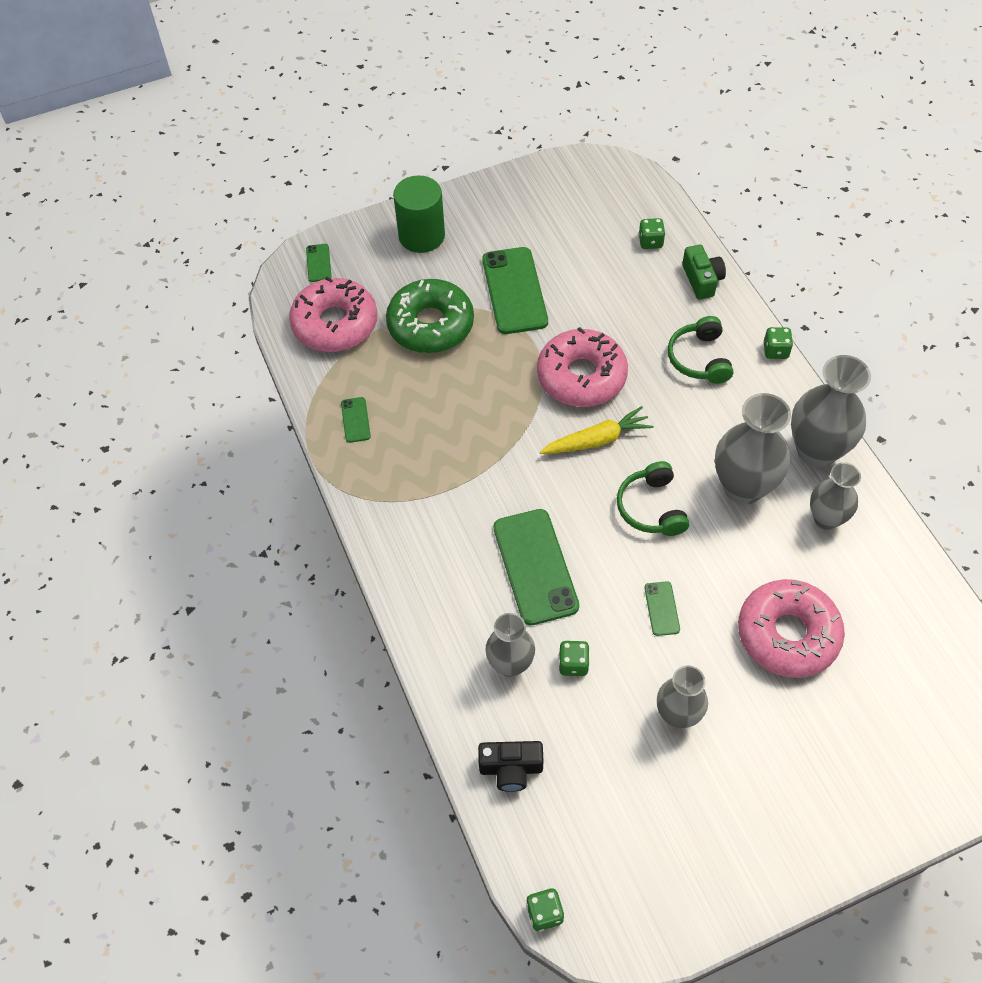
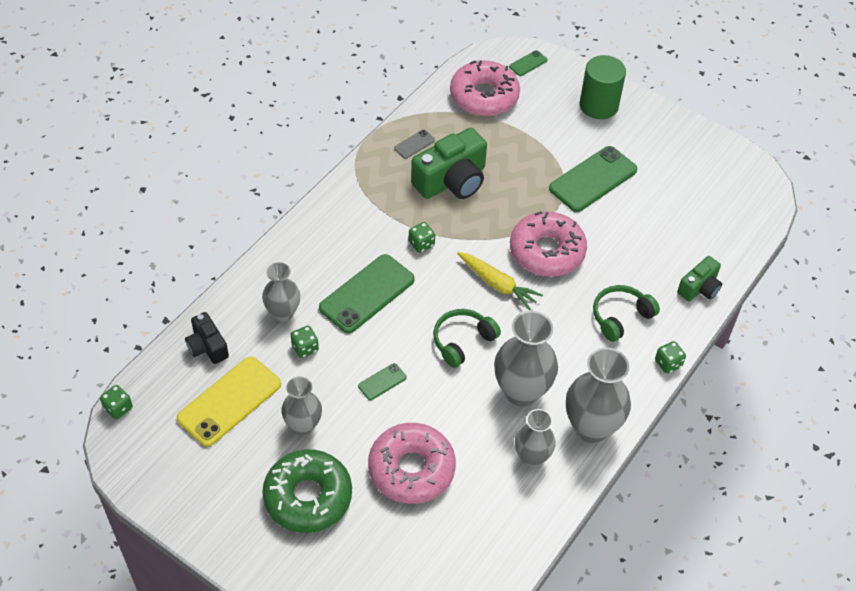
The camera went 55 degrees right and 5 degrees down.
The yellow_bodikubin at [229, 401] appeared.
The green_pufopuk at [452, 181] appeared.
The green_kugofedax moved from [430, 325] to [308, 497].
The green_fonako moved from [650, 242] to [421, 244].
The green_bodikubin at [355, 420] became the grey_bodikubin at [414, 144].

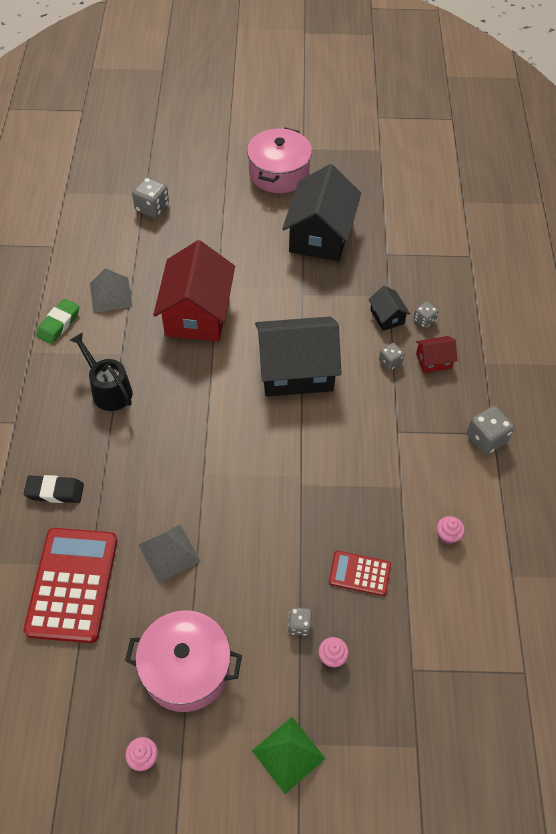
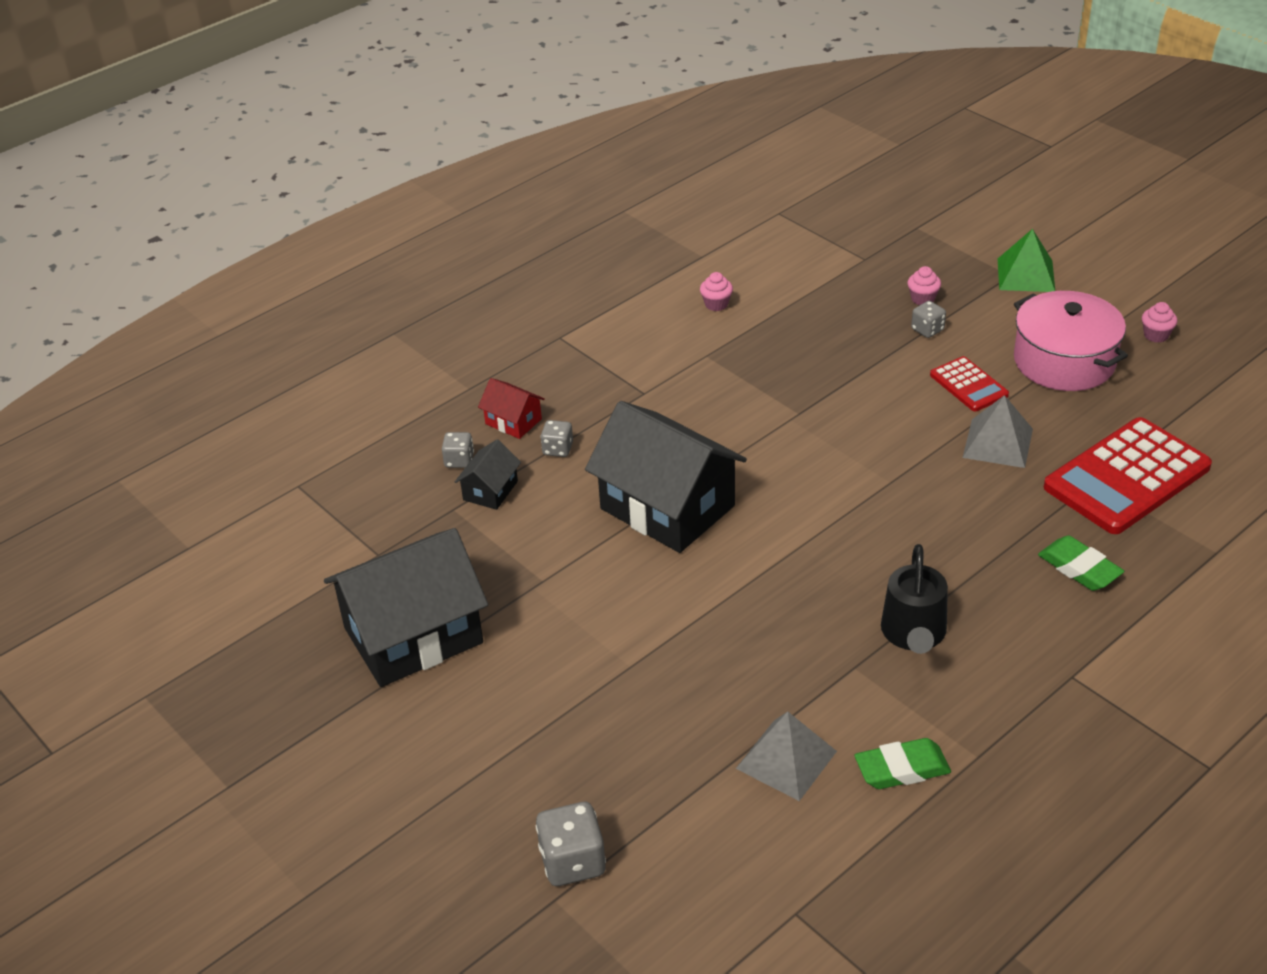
The camera went 130 degrees left and 15 degrees down.
The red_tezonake at [197, 313] disappeared.
The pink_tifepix at [279, 173] disappeared.
The grey_fonako at [486, 439] disappeared.
The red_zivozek moved from [359, 573] to [968, 385].
The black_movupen at [55, 491] became the green_movupen at [1079, 568].

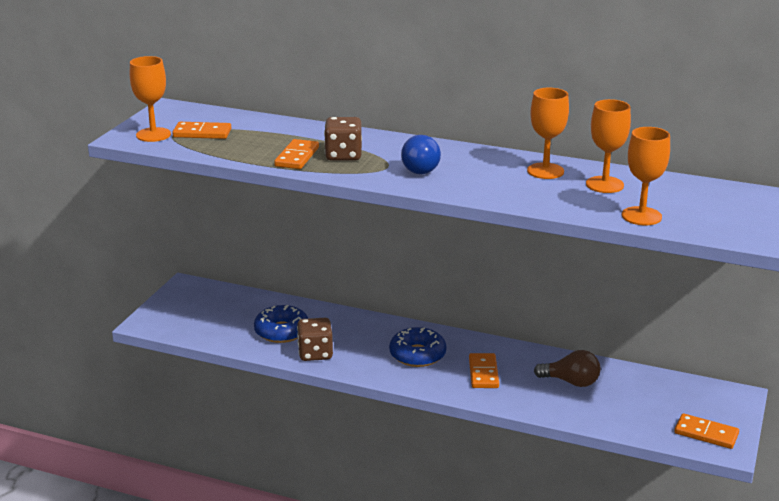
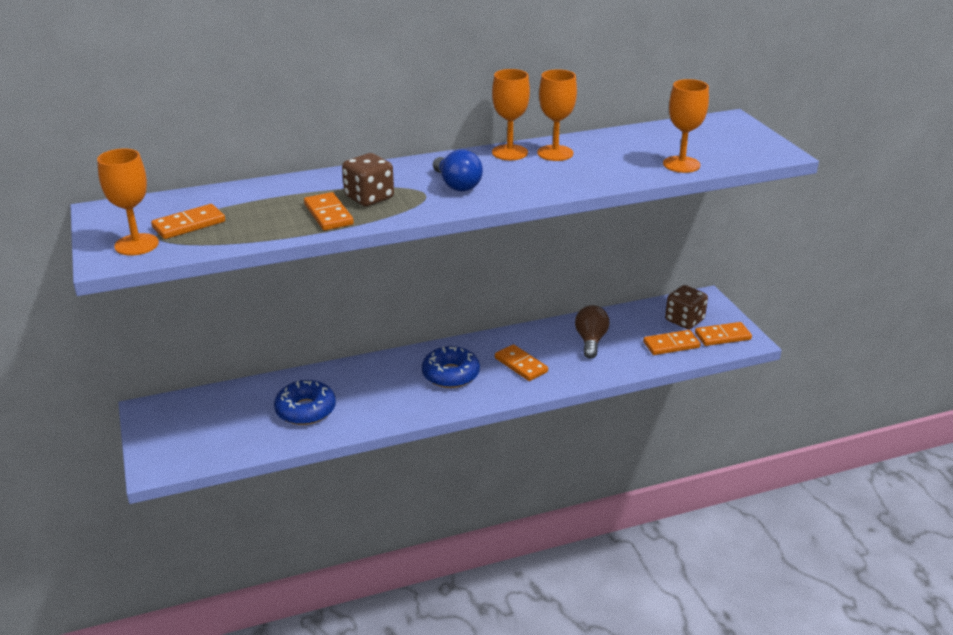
The camera went 40 degrees left and 5 degrees up.
The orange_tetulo at [671, 345] appeared.
The brown_fonako moved from [315, 353] to [684, 320].
The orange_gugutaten moved from [604, 185] to [509, 152].
The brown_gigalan at [571, 382] turned 60 degrees counterclockwise.

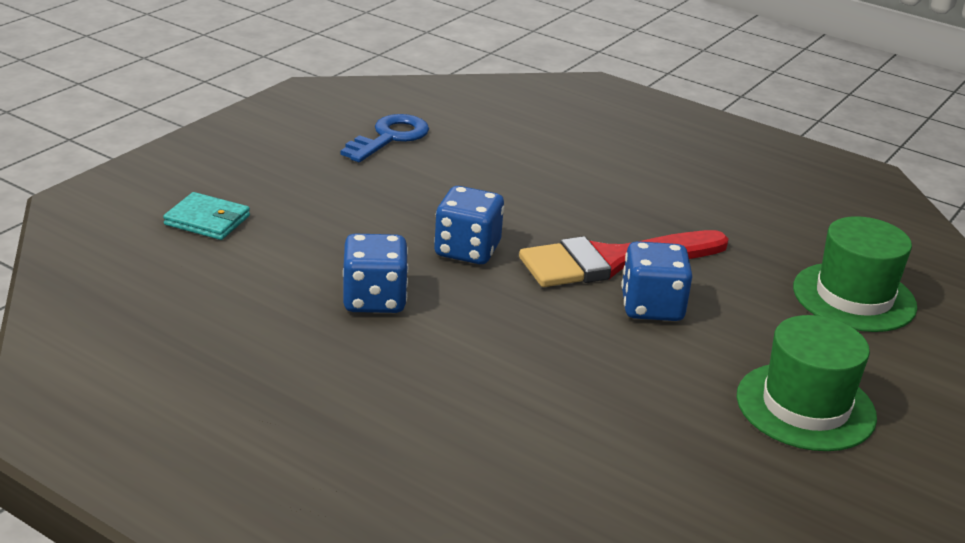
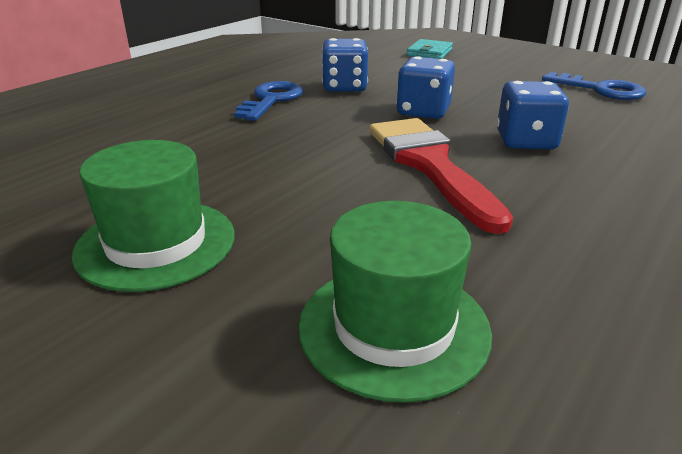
The camera went 95 degrees right and 0 degrees up.
The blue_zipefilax at [271, 100] appeared.
The blue_fonako moved from [652, 307] to [526, 141].

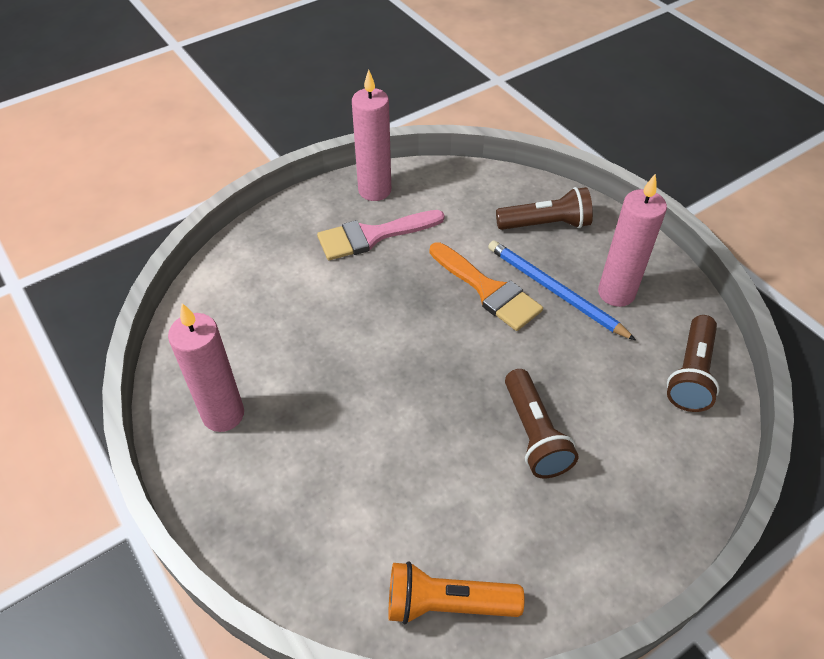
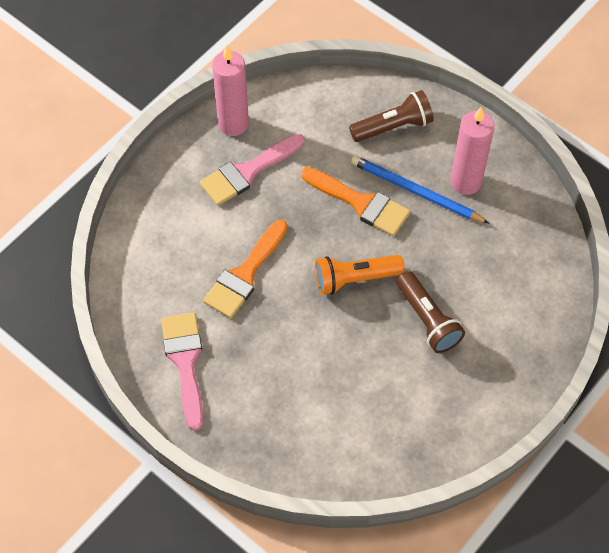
The camera went 15 degrees left and 10 degrees up.
The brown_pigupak at [691, 374] disappeared.
The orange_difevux at [244, 274] appeared.
The orange_pigupak moved from [447, 603] to [355, 279].
The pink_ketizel at [223, 414] was replaced by the pink_difevux at [185, 362].

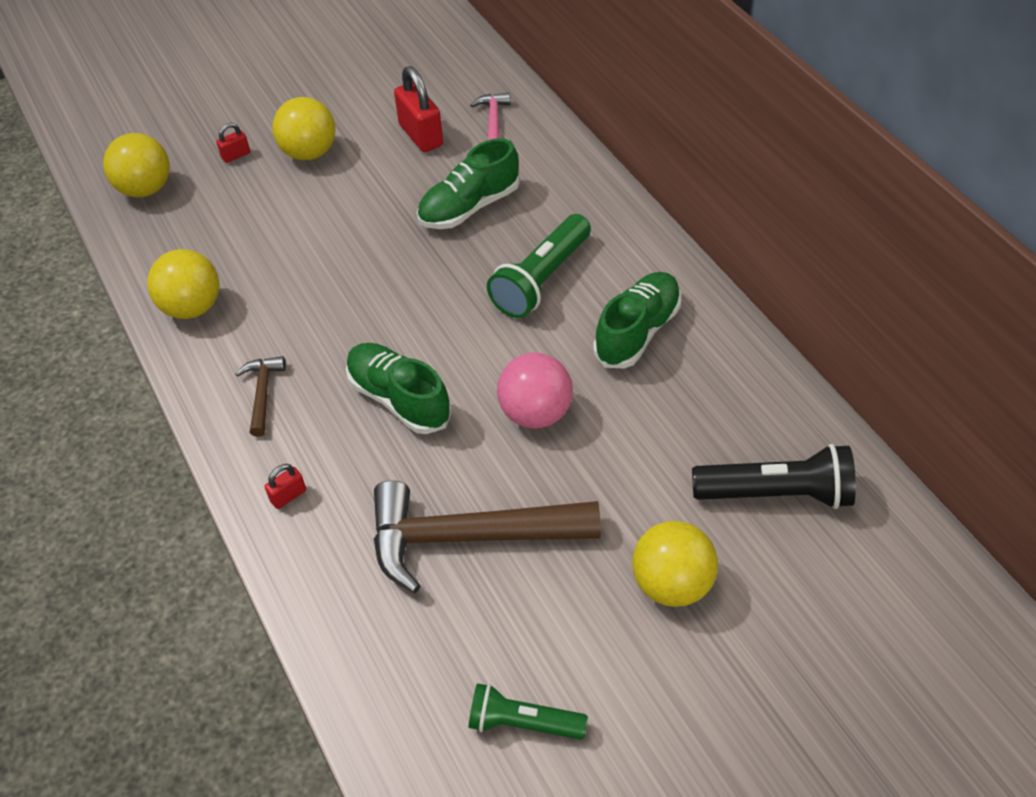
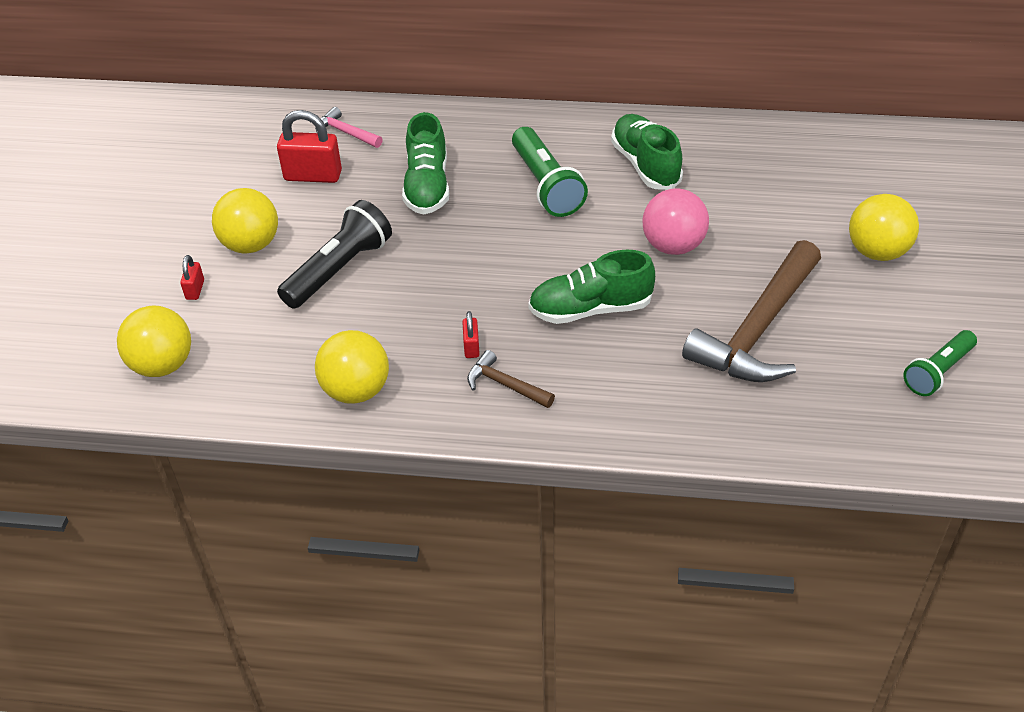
The camera went 55 degrees left and 5 degrees down.
The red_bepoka moved from [288, 496] to [471, 347].
The black_pigupak moved from [776, 493] to [339, 270].

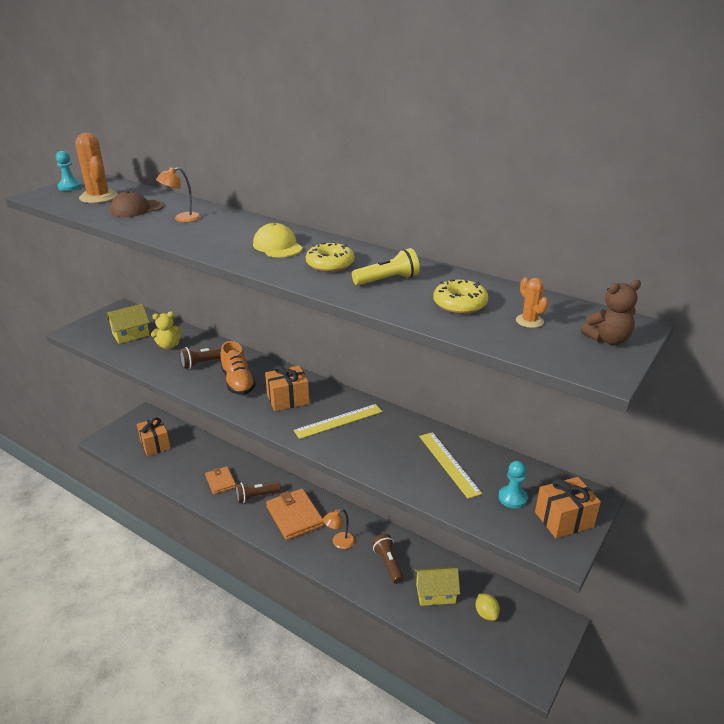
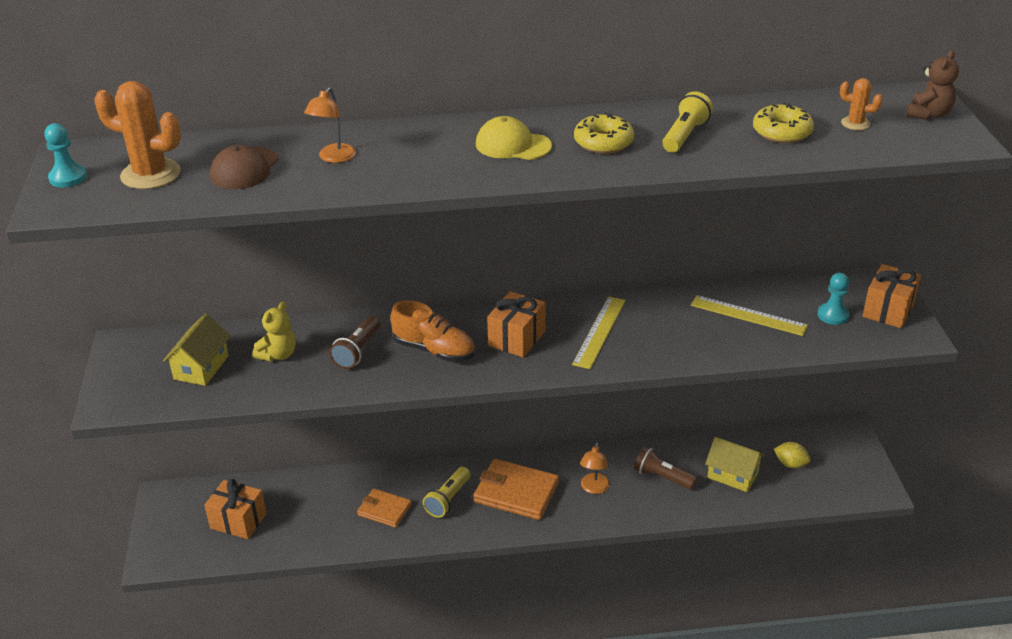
The camera went 40 degrees left and 5 degrees up.
The brown_pigupak at [256, 496] became the yellow_pigupak at [448, 499].
The yellow_tezonake at [435, 593] turned 75 degrees clockwise.

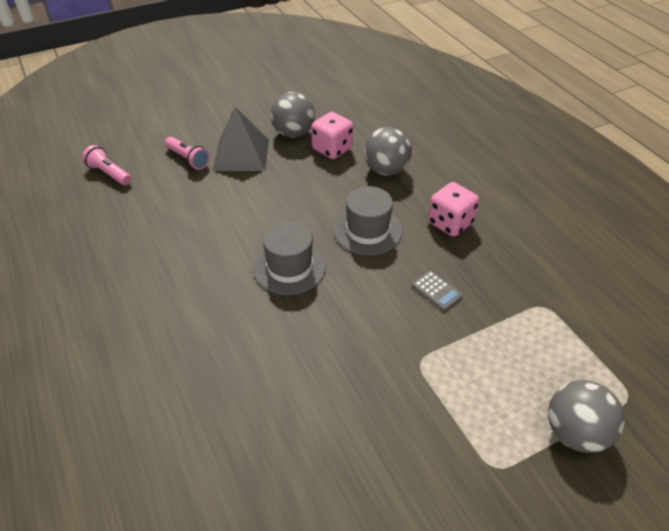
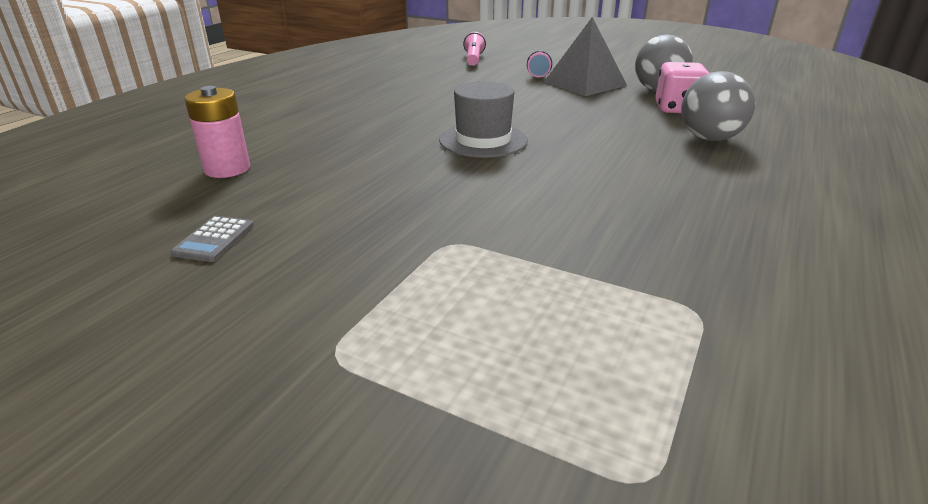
The camera went 55 degrees right and 15 degrees down.
The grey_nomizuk at [367, 231] disappeared.
The pink_fonako at [450, 223] disappeared.
The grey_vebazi at [575, 432] disappeared.
The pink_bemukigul at [227, 169] appeared.
The grey_zivozek moved from [436, 291] to [214, 239].

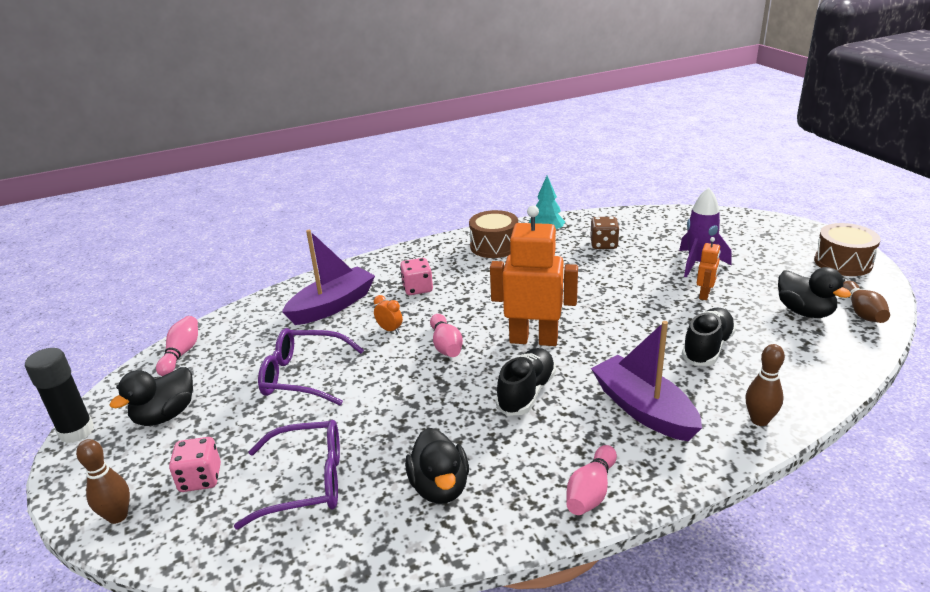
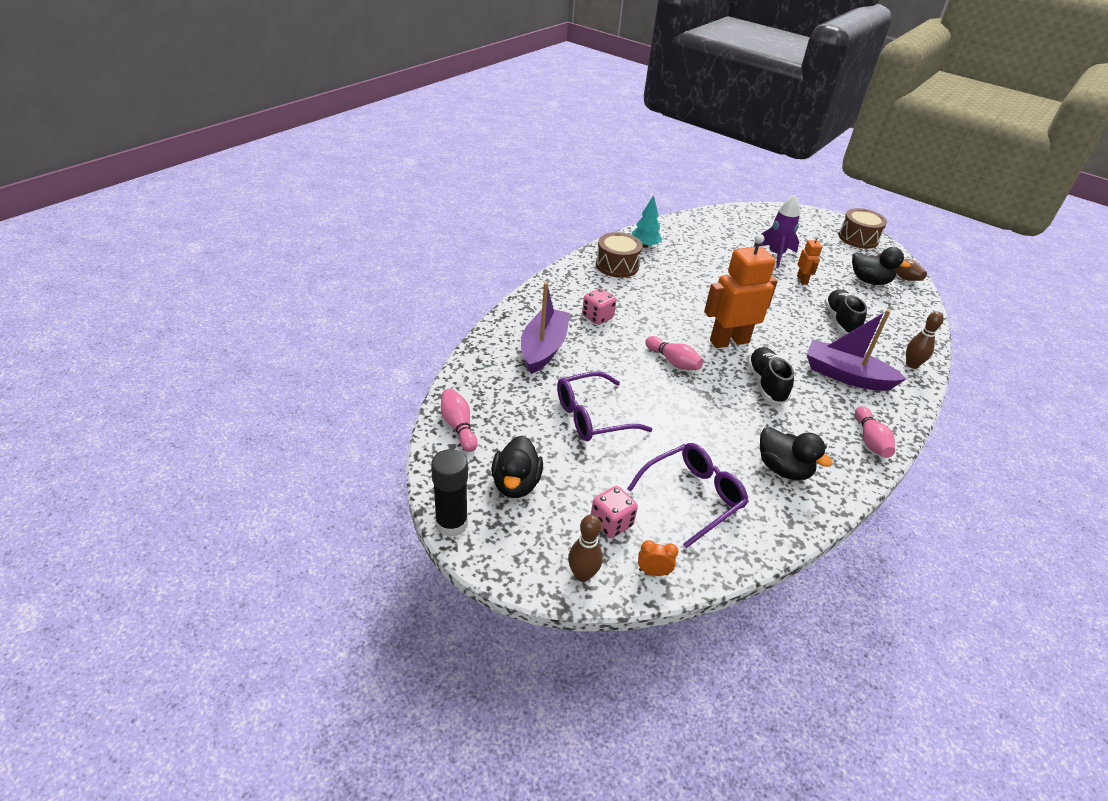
The camera went 35 degrees left and 10 degrees up.
The brown_fonako at [603, 244] disappeared.
The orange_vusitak moved from [390, 330] to [653, 572].

